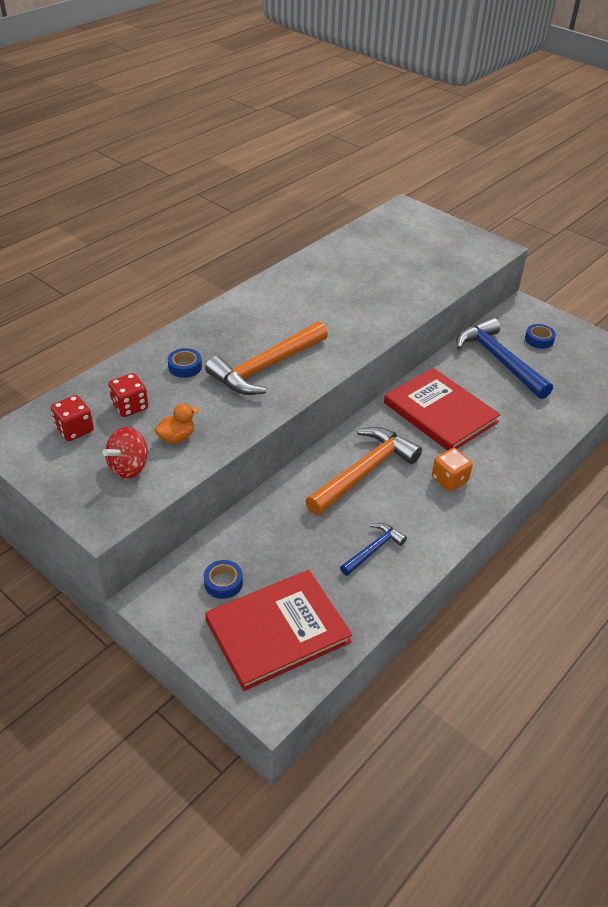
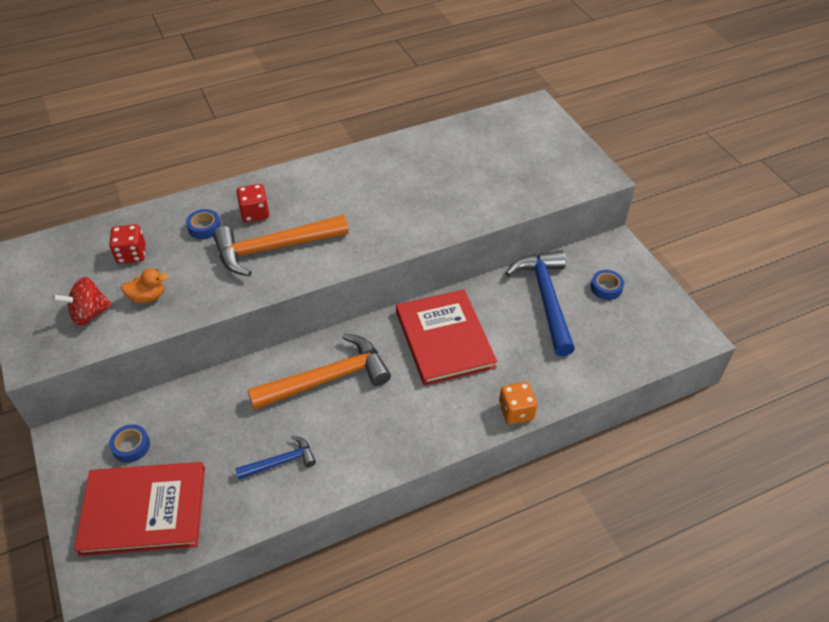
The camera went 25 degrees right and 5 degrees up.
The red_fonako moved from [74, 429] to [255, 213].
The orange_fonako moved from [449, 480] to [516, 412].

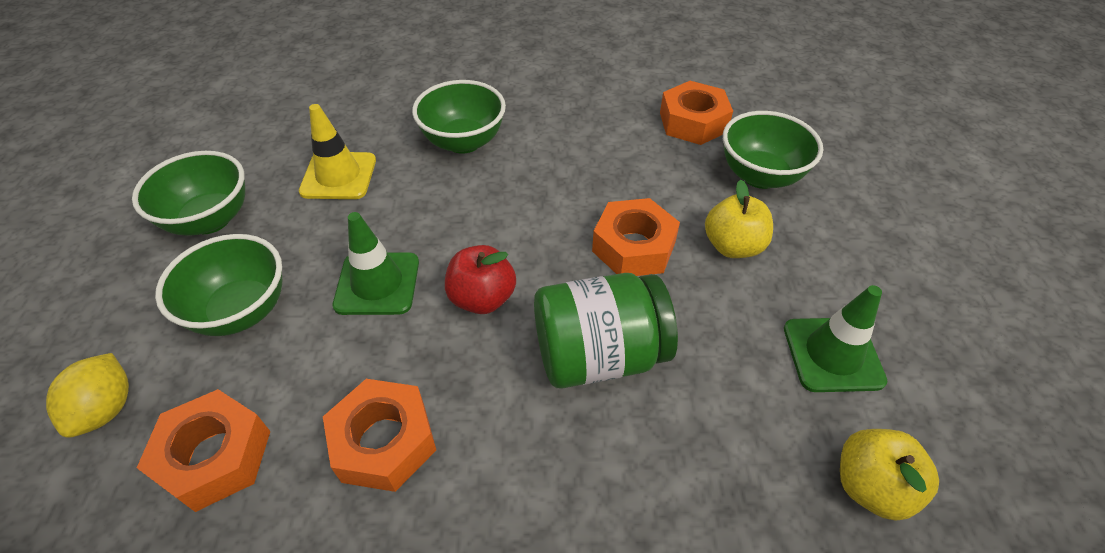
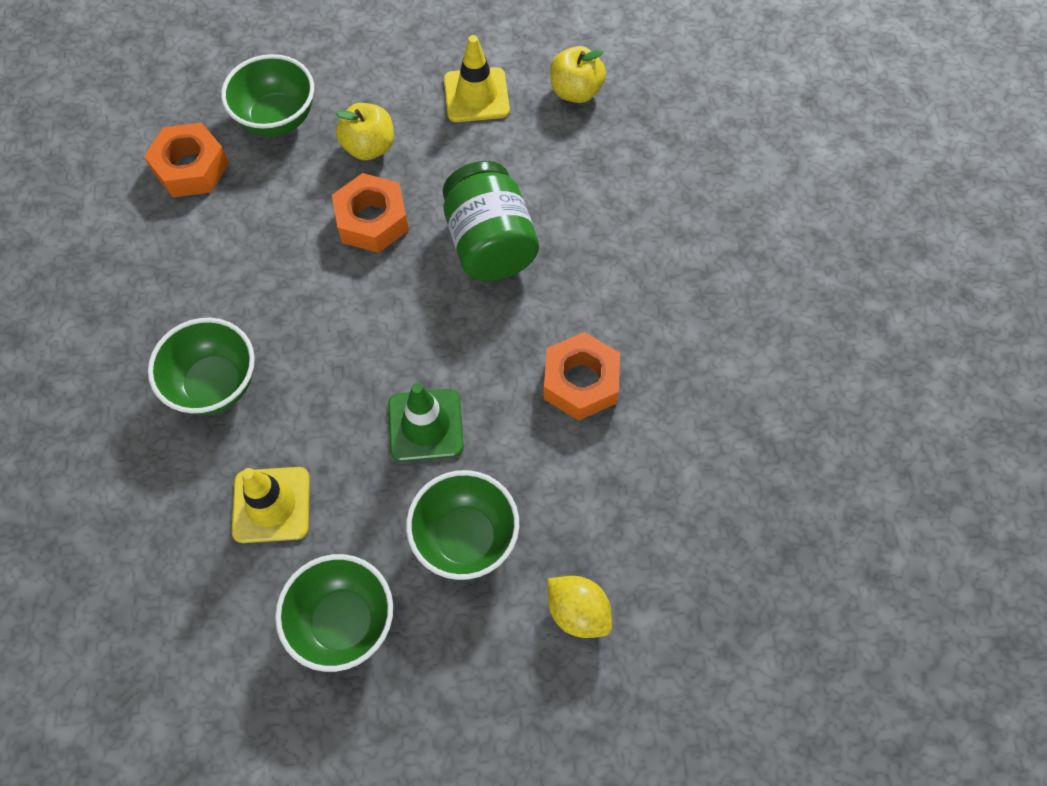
The camera went 95 degrees left and 15 degrees up.
The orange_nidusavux at [215, 456] disappeared.
The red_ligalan at [482, 298] disappeared.
The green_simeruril at [832, 354] became the yellow_simeruril at [476, 95].
The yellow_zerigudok at [107, 409] turned 45 degrees clockwise.

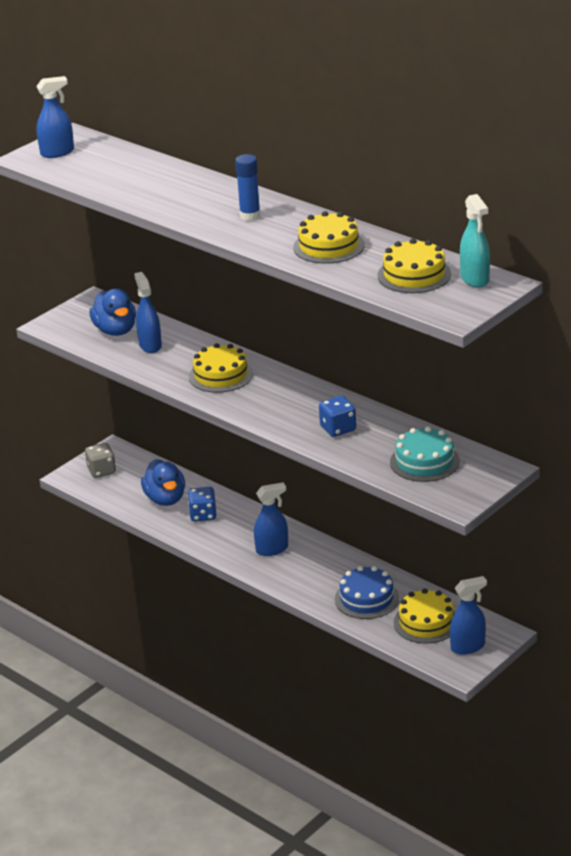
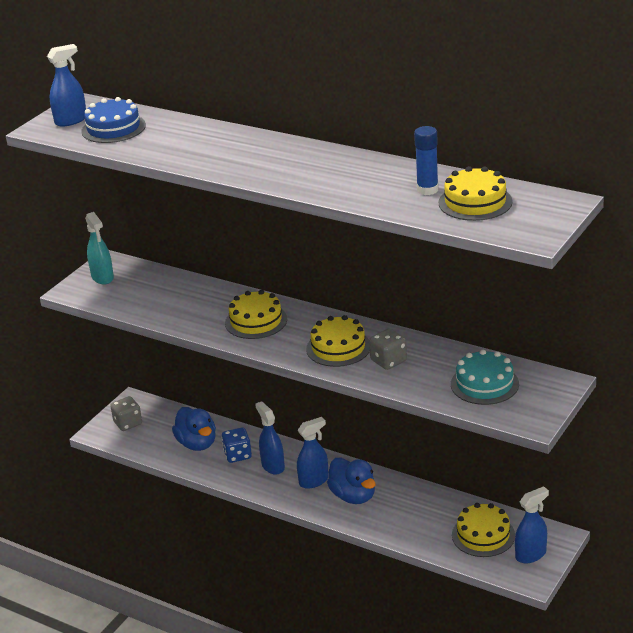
The camera went 10 degrees left and 0 degrees up.
The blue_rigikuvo moved from [116, 330] to [353, 496].
The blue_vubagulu moved from [150, 345] to [273, 466].
The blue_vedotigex moved from [250, 215] to [427, 190].
The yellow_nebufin moved from [328, 246] to [338, 347].
The blue_nebufin moved from [366, 598] to [113, 128].
The turquoise_vubagulu moved from [475, 279] to [102, 277].
The blue_fonako at [338, 429] became the grey_fonako at [388, 361].

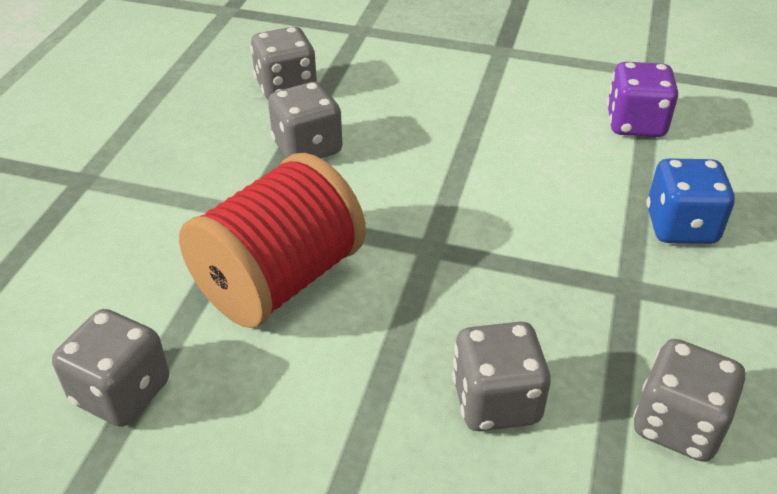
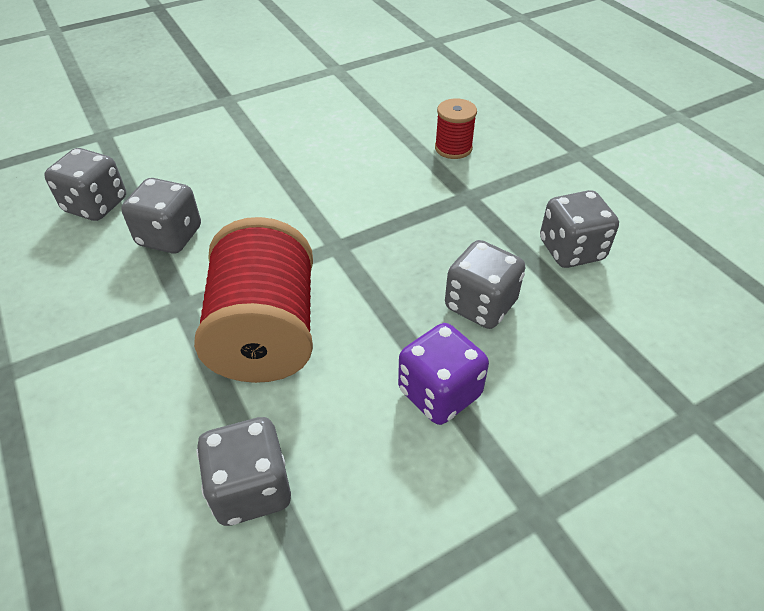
The camera went 45 degrees left and 5 degrees up.
The purple_fonako moved from [635, 124] to [439, 393].
The blue_fonako at [681, 226] was replaced by the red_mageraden at [453, 148].

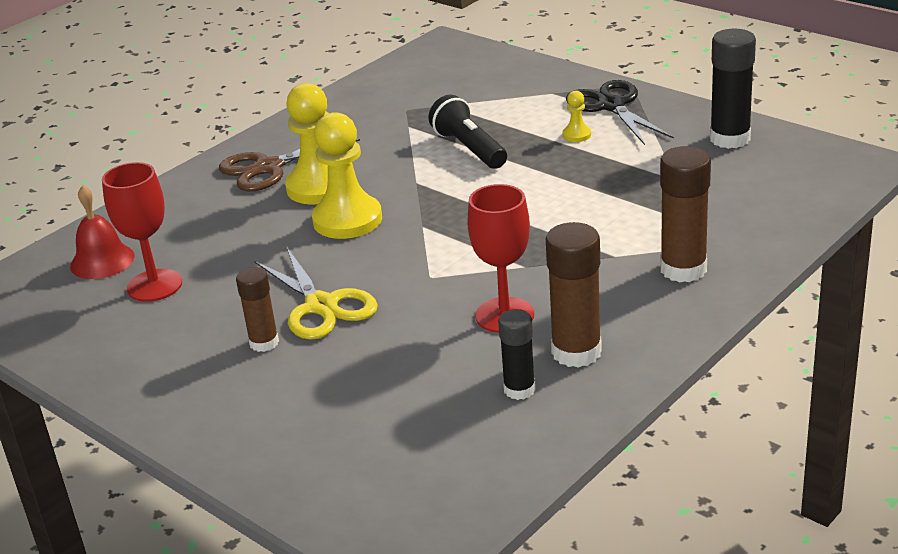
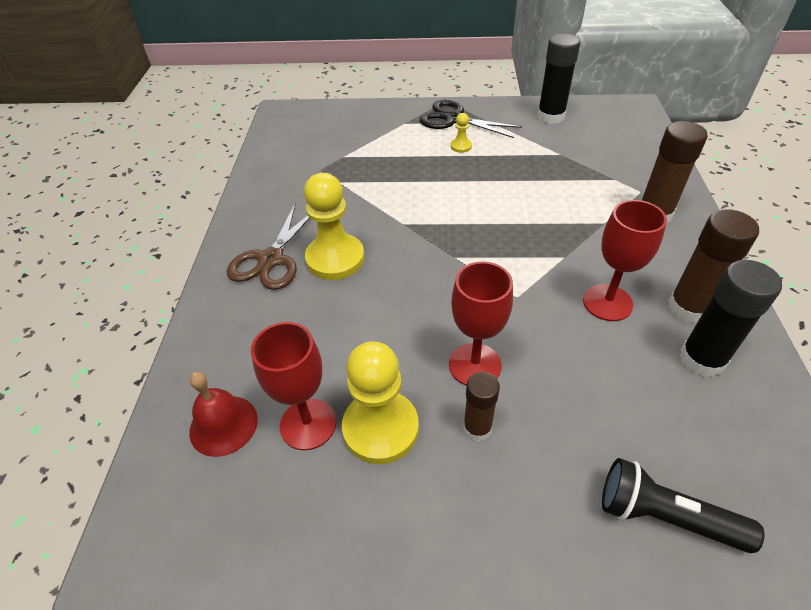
The camera went 40 degrees left and 15 degrees up.
The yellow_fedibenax moved from [347, 220] to [380, 428].
The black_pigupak moved from [469, 149] to [665, 517].
The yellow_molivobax at [321, 306] was replaced by the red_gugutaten at [475, 365].
The black_vedotigex at [519, 389] changed to 1.62 times the size.

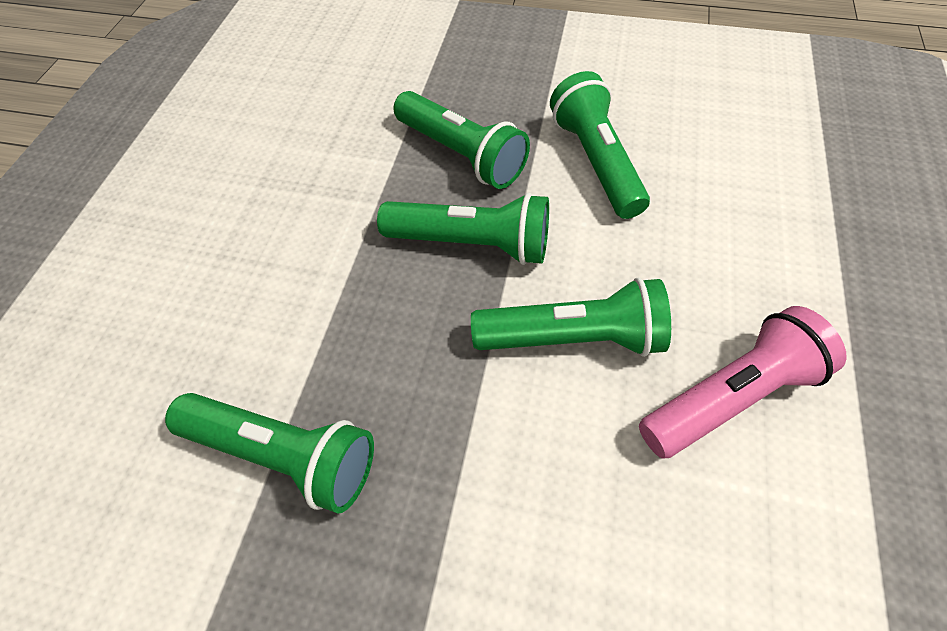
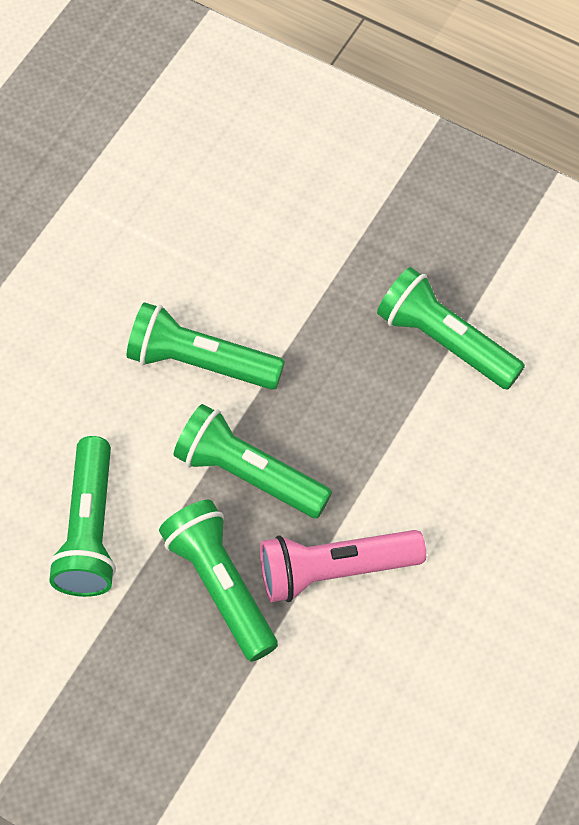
The camera went 165 degrees left and 5 degrees up.
The pink_pigupak moved from [730, 396] to [335, 570].

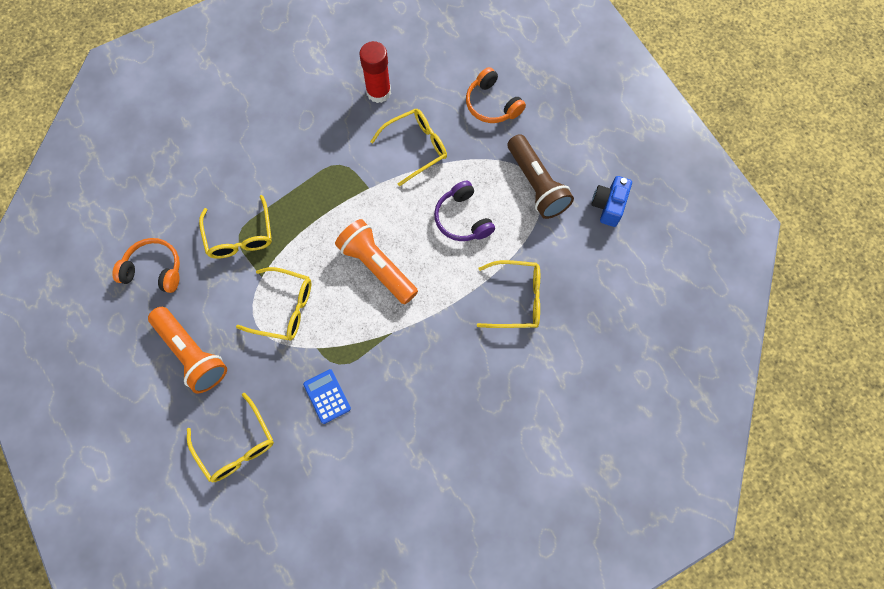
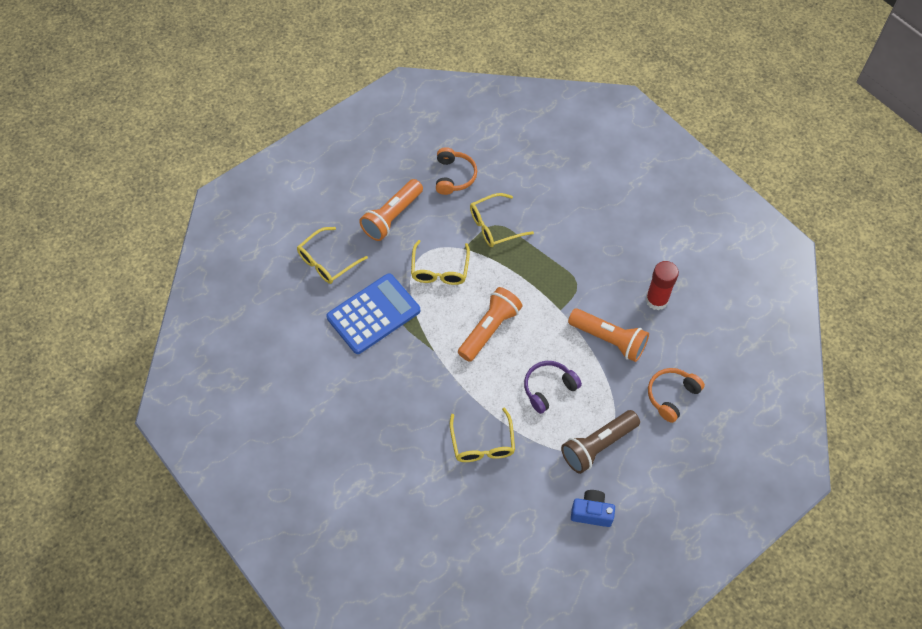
The camera went 80 degrees right and 10 degrees down.
The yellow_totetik at [416, 147] was replaced by the orange_pigupak at [609, 340].
The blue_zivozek at [327, 396] changed to 2.14 times the size.

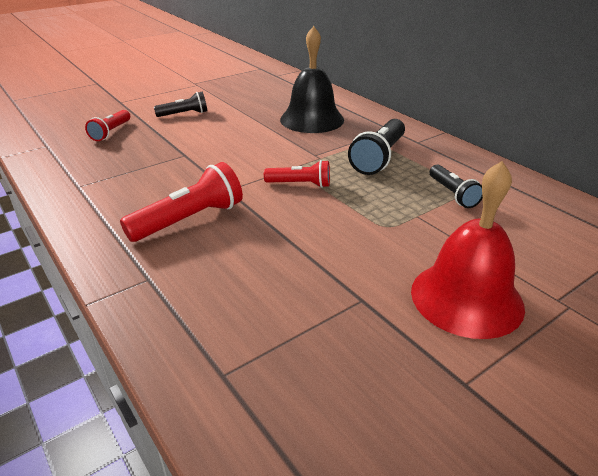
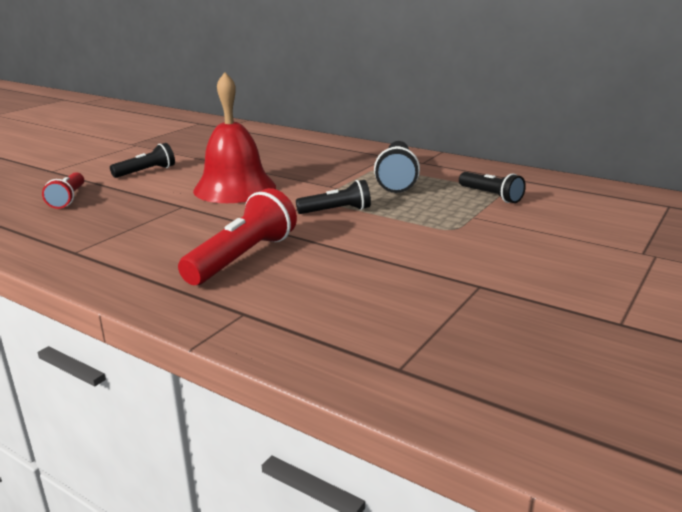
The camera went 20 degrees left and 10 degrees down.
The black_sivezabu at [312, 119] disappeared.
The red_sivezabu moved from [466, 298] to [235, 188].
The red_pigupak at [300, 184] became the black_pigupak at [336, 211].

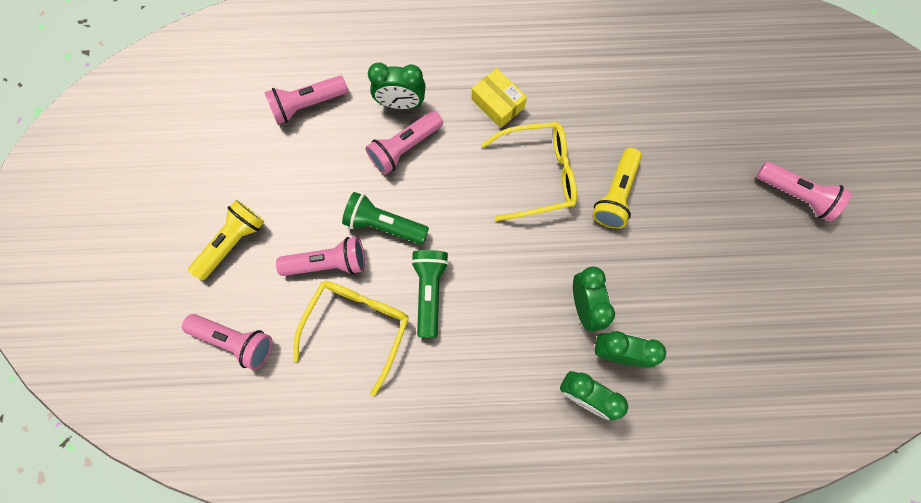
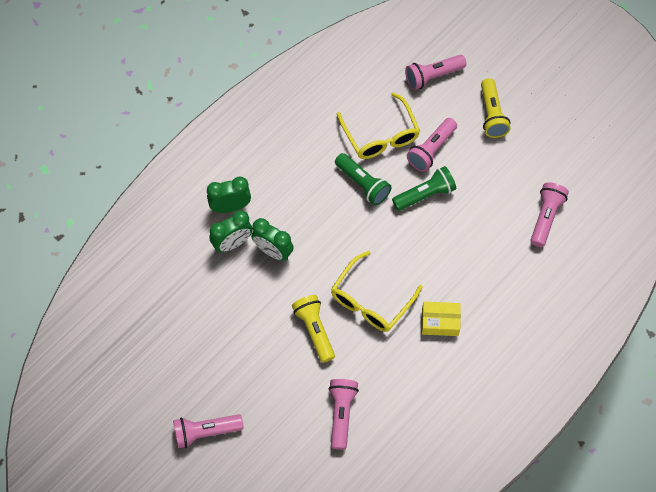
The camera went 135 degrees right and 10 degrees down.
The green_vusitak at [401, 103] disappeared.
The pink_pigupak moved from [404, 148] to [341, 414].

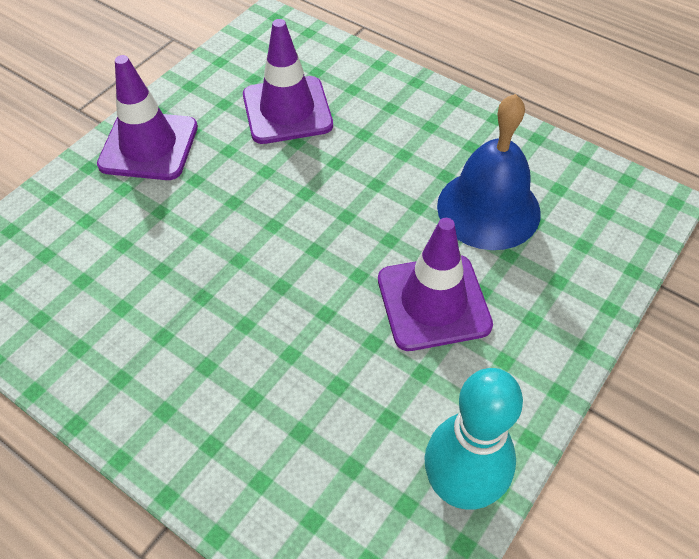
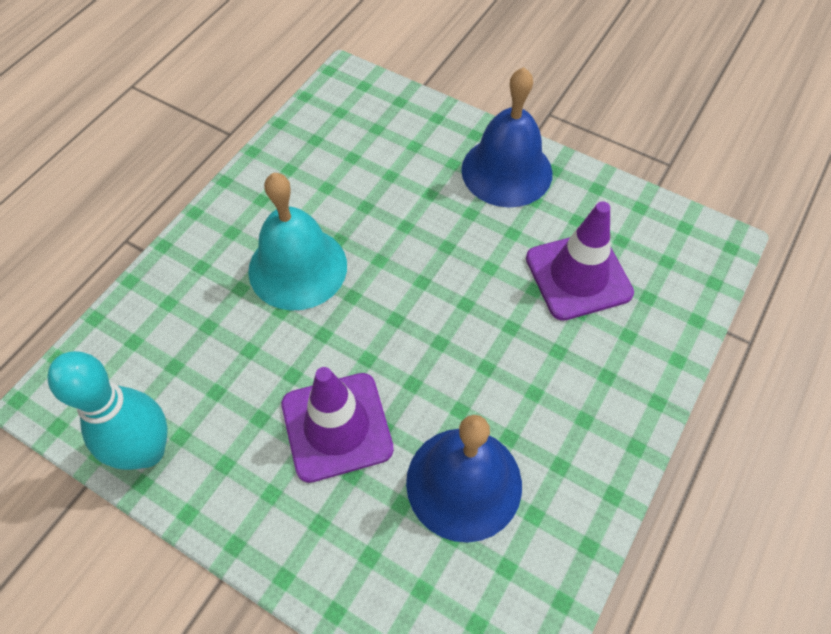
The camera went 85 degrees right and 5 degrees up.
The turquoise_sivezabu at [298, 267] appeared.
The purple_simeruril at [149, 146] was replaced by the blue_sivezabu at [506, 171].

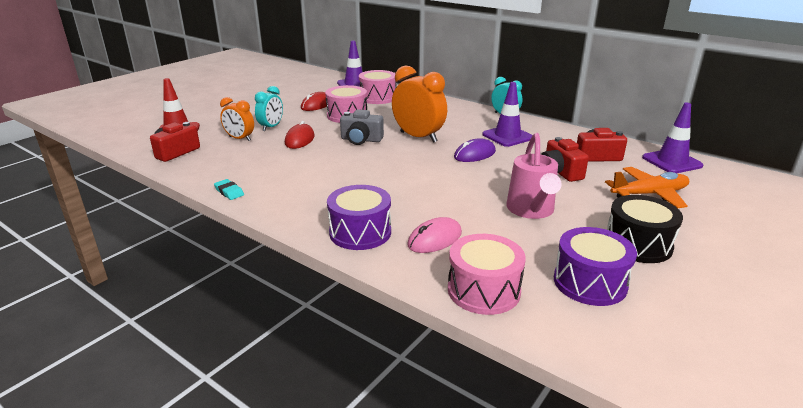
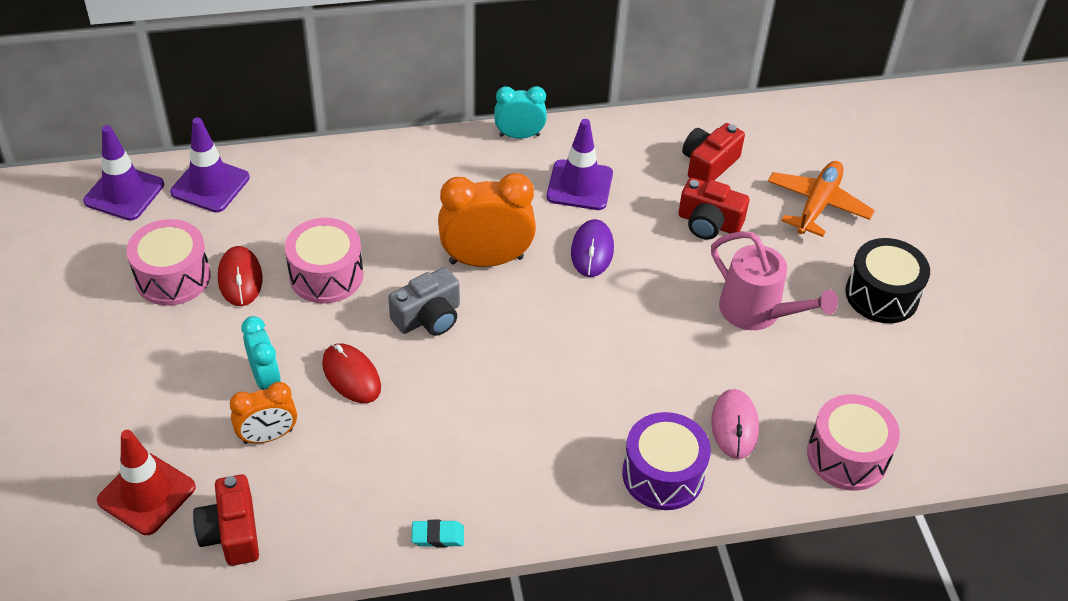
The camera went 50 degrees left and 20 degrees up.
The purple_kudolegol at [590, 282] disappeared.
The pink_kudolegol moved from [378, 97] to [173, 277].
The purple_simeruril moved from [672, 162] to [124, 193].

